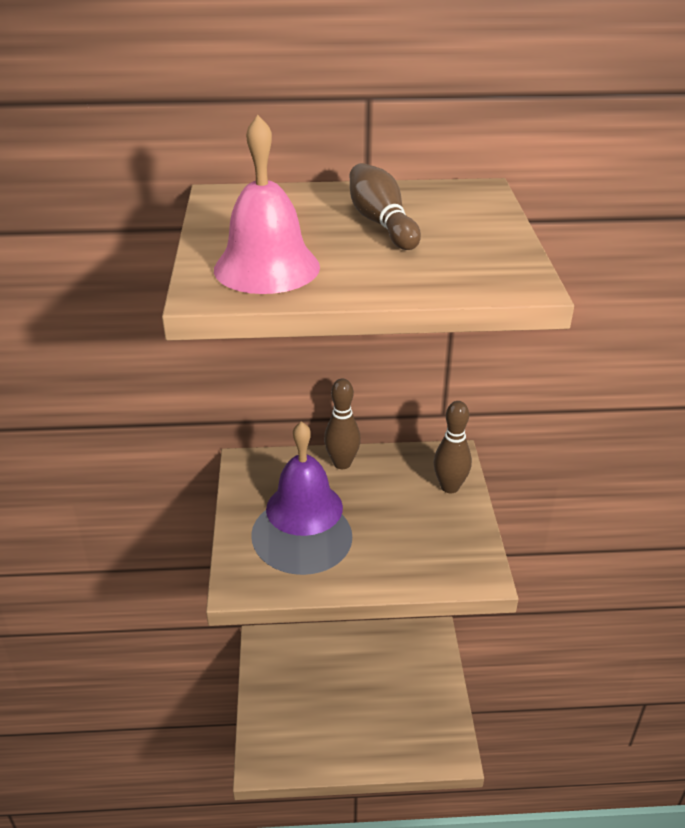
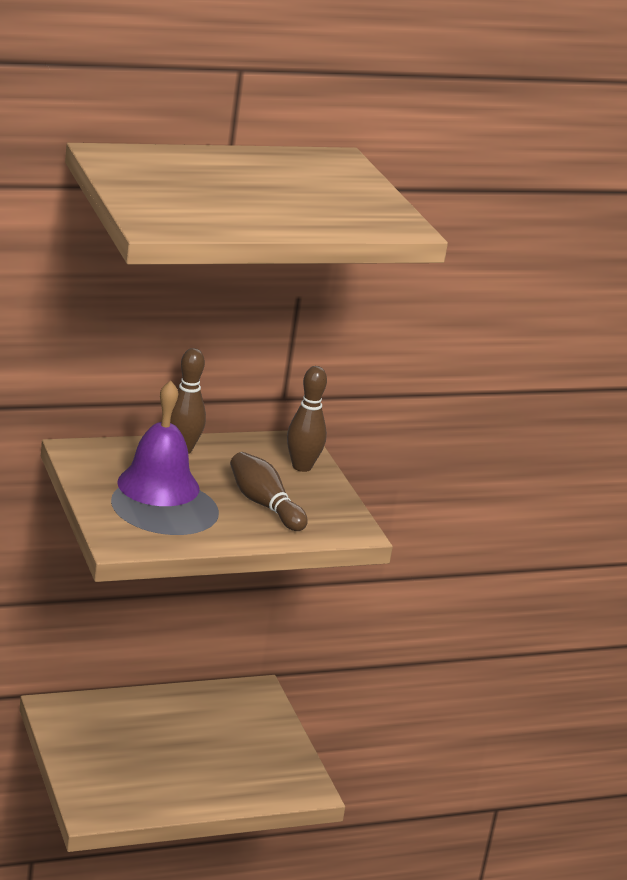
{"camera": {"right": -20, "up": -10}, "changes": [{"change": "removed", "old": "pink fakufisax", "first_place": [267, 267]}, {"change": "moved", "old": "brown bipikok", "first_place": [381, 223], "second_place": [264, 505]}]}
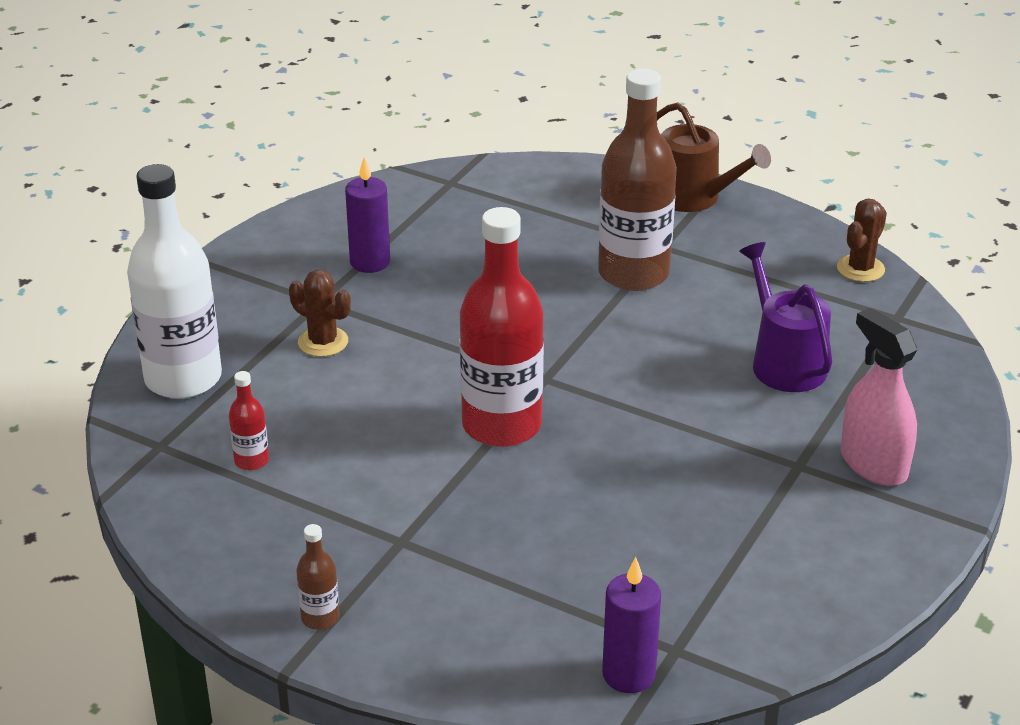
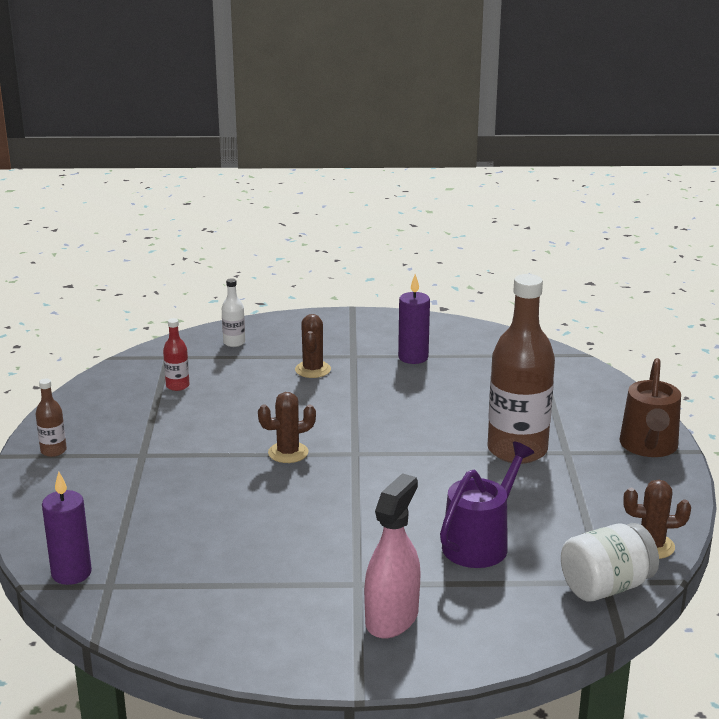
{"camera": {"right": 60, "up": -10}, "changes": [{"change": "resized", "old": "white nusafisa", "first_place": [183, 378], "second_place": [234, 343], "factor": 0.43}, {"change": "replaced", "old": "red nusafisa", "new": "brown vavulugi", "first_place": [501, 425], "second_place": [288, 453]}, {"change": "added", "new": "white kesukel", "second_place": [606, 587]}]}
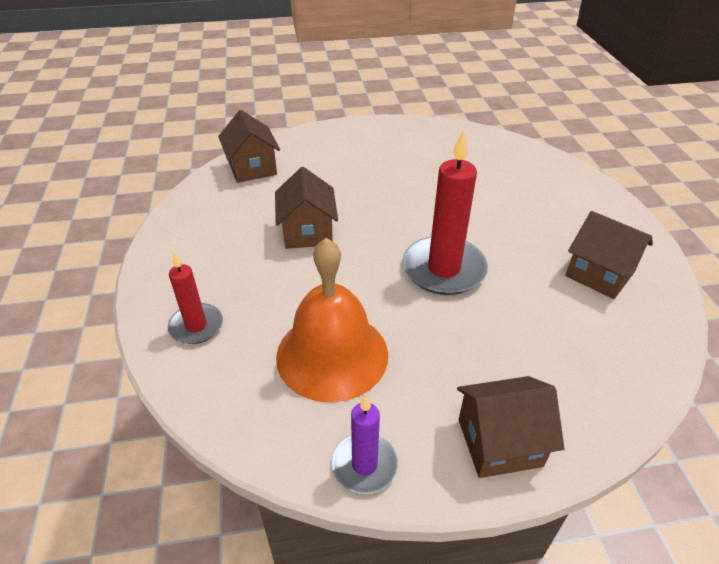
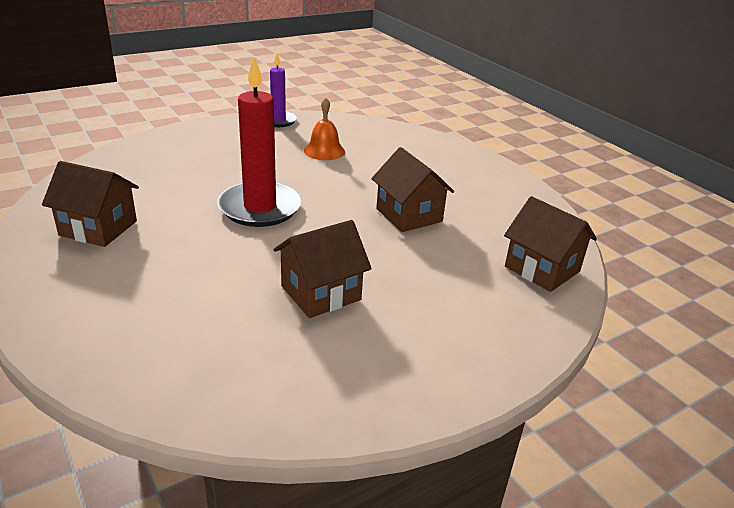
{"camera": {"right": 155, "up": -10}, "changes": [{"change": "resized", "old": "orange fakufisax", "first_place": [332, 355], "second_place": [324, 151], "factor": 0.51}, {"change": "removed", "old": "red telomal", "first_place": [196, 326]}, {"change": "moved", "old": "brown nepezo", "first_place": [499, 442], "second_place": [321, 293]}]}
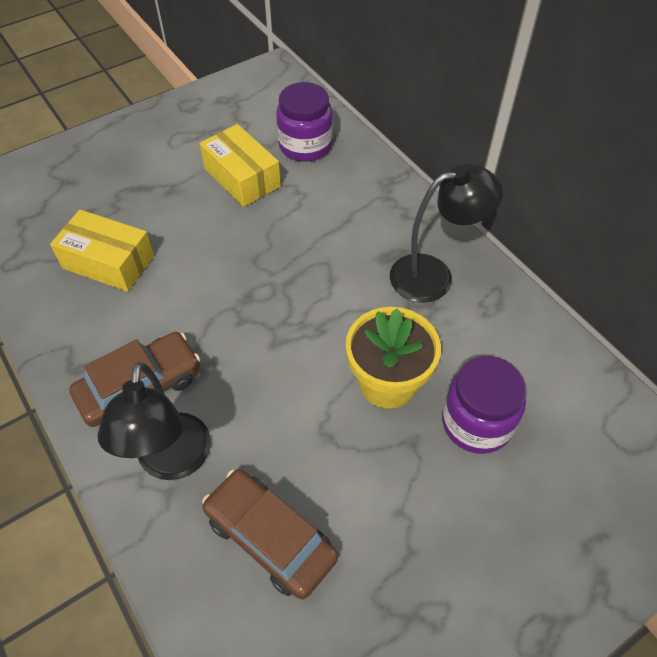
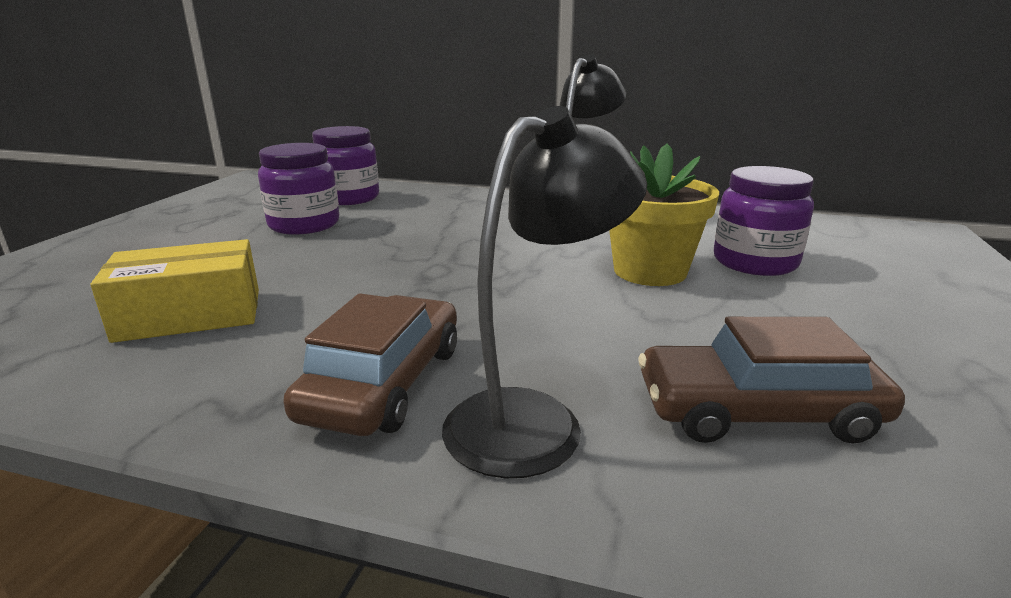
{"camera": {"right": -40, "up": -30}, "changes": [{"change": "replaced", "old": "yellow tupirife", "new": "purple kesukel", "first_place": [242, 177], "second_place": [304, 225]}, {"change": "turned", "old": "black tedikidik", "first_place": [172, 462], "second_place": [534, 419], "degrees": -90}]}
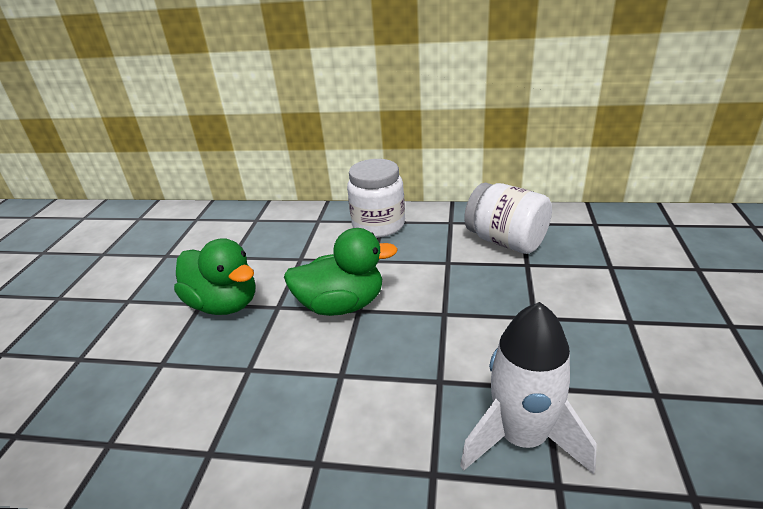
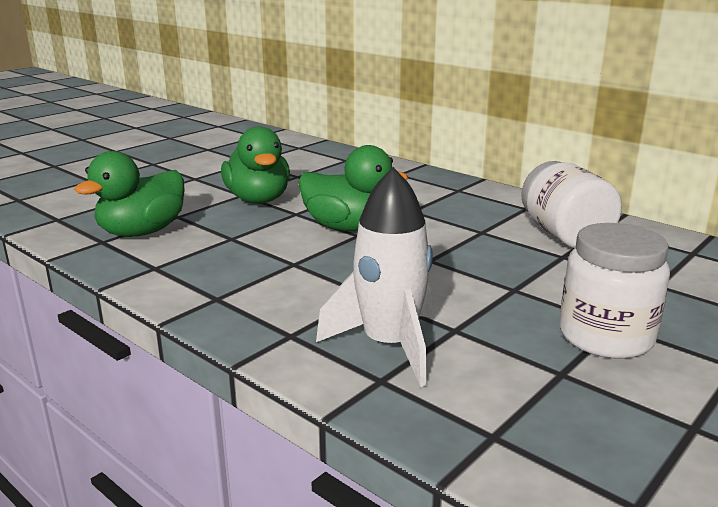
{"camera": {"right": 30, "up": -10}, "changes": [{"change": "moved", "old": "white kesukel", "first_place": [378, 225], "second_place": [605, 337]}, {"change": "added", "new": "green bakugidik", "second_place": [142, 232]}]}
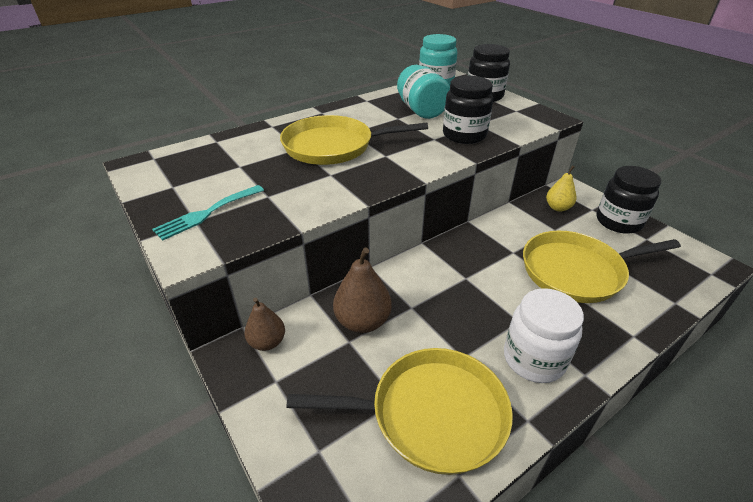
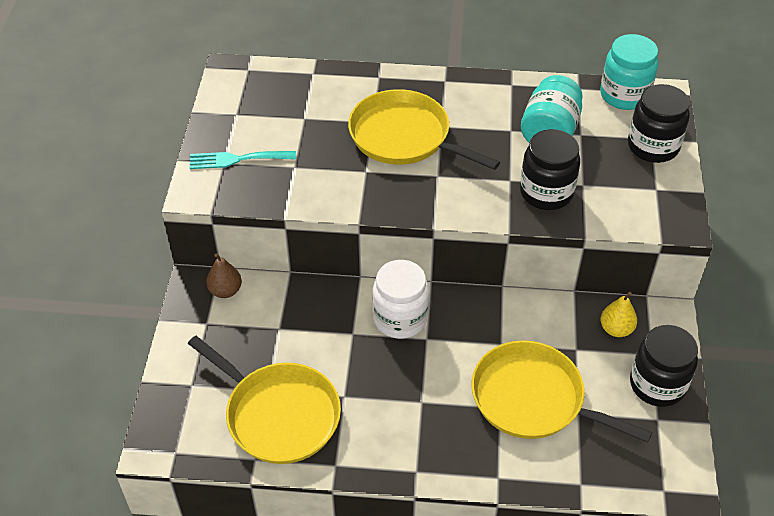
{"camera": {"right": 40, "up": 10}, "changes": [{"change": "removed", "old": "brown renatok", "first_place": [362, 321]}, {"change": "moved", "old": "white kesukel", "first_place": [534, 359], "second_place": [400, 319]}]}
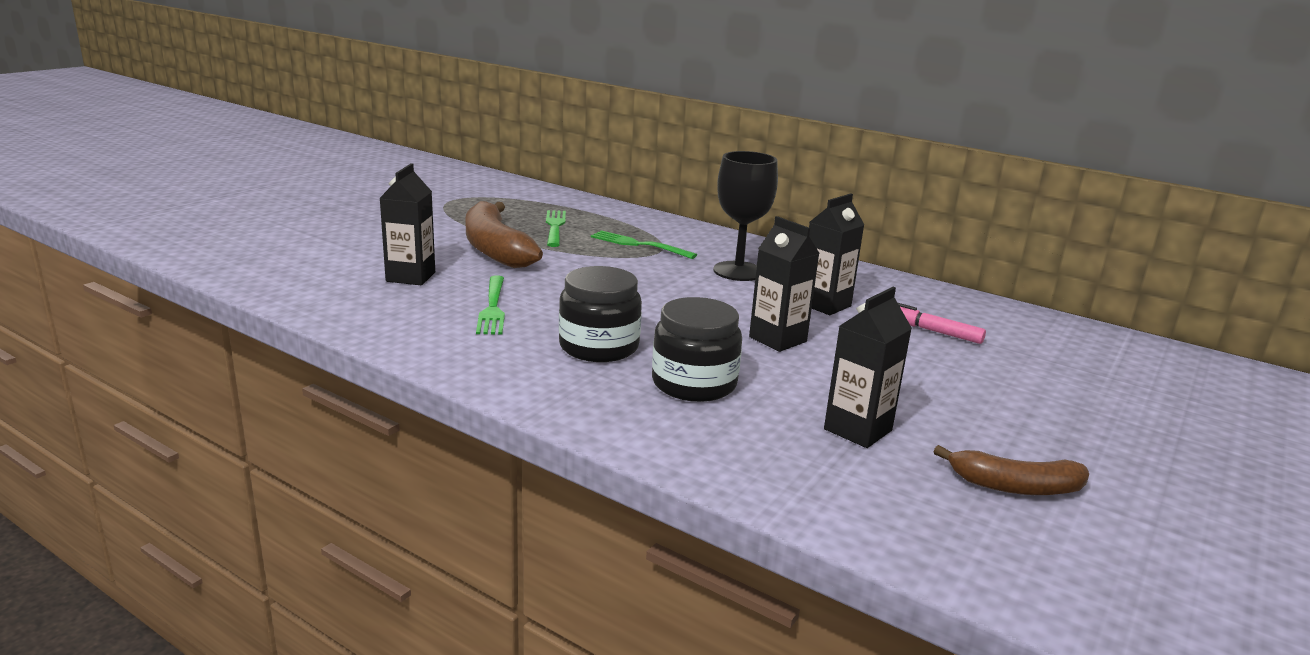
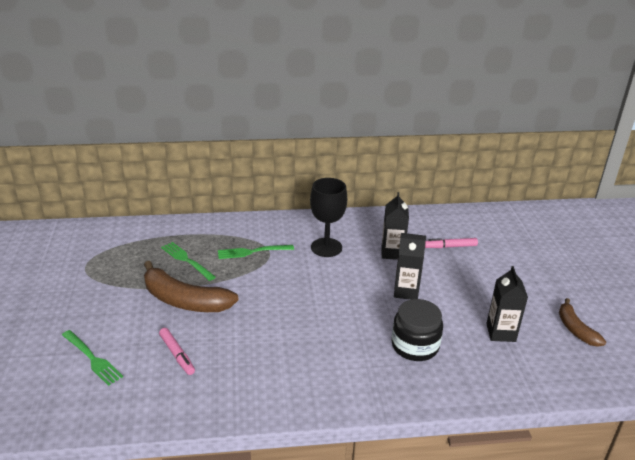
{"camera": {"right": -40, "up": 10}, "changes": [{"change": "replaced", "old": "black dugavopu", "new": "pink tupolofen", "first_place": [410, 277], "second_place": [177, 355]}, {"change": "removed", "old": "black kesukel", "first_place": [599, 347]}, {"change": "moved", "old": "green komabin", "first_place": [493, 307], "second_place": [92, 358]}, {"change": "turned", "old": "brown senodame", "first_place": [1014, 486], "second_place": [575, 329], "degrees": 105}]}
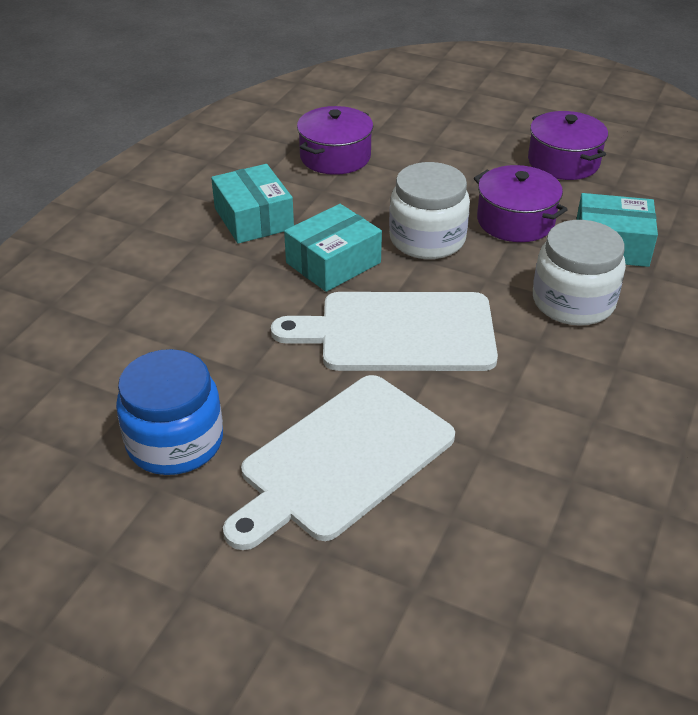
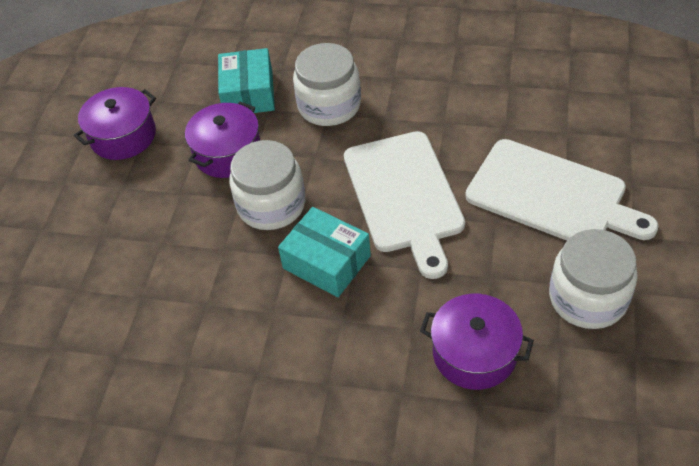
{"camera": {"right": -100, "up": 10}, "changes": [{"change": "moved", "old": "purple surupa", "first_place": [335, 157], "second_place": [474, 353]}, {"change": "removed", "old": "turquoise tupirife", "first_place": [253, 218]}, {"change": "recoloured", "old": "blue kesukel", "new": "white kesukel", "first_place": [175, 442], "second_place": [587, 298]}]}
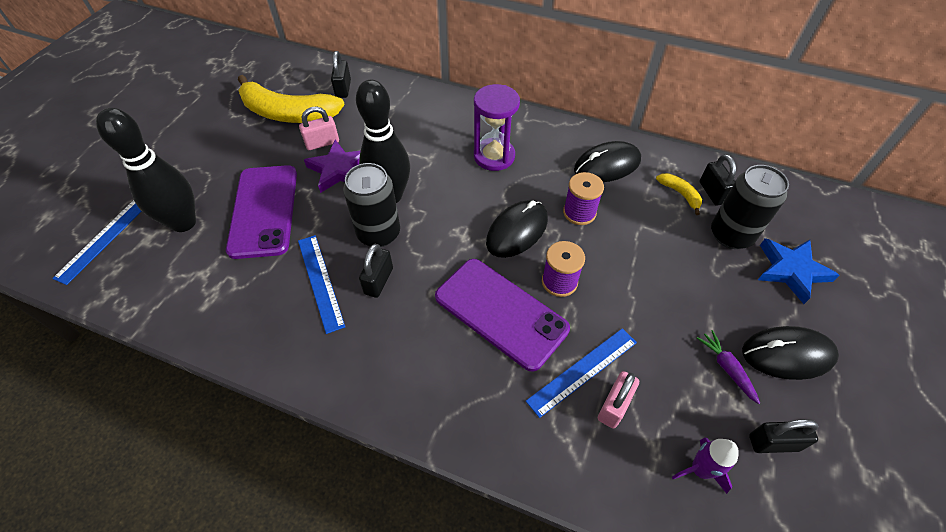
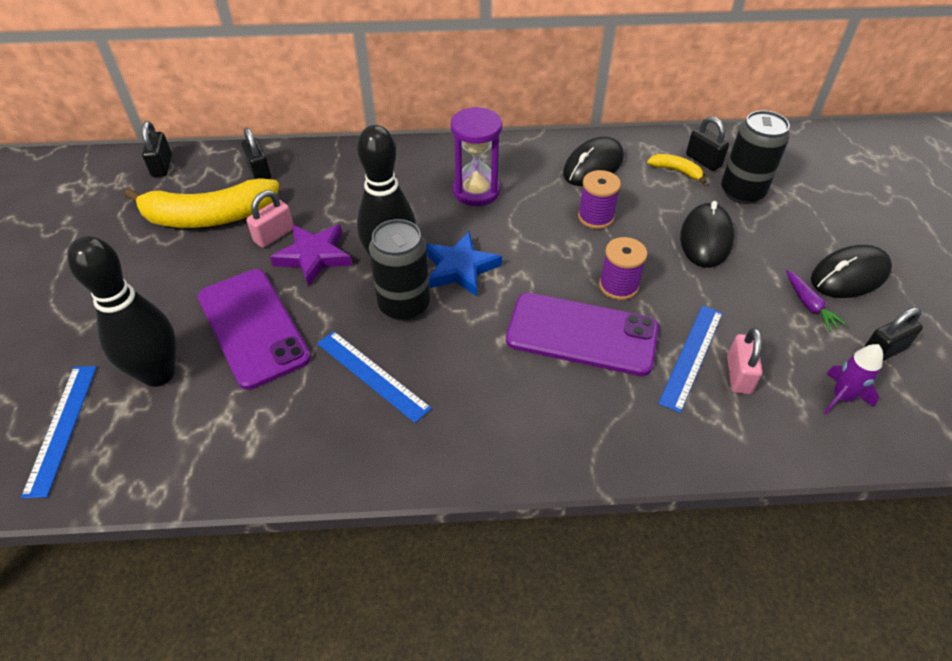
{"camera": {"right": -25, "up": -5}, "changes": [{"change": "moved", "old": "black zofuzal", "first_place": [517, 231], "second_place": [706, 238]}, {"change": "moved", "old": "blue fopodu", "first_place": [791, 271], "second_place": [460, 268]}, {"change": "moved", "old": "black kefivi", "first_place": [378, 281], "second_place": [162, 166]}, {"change": "turned", "old": "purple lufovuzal", "first_place": [726, 368], "second_place": [809, 305], "degrees": -150}]}
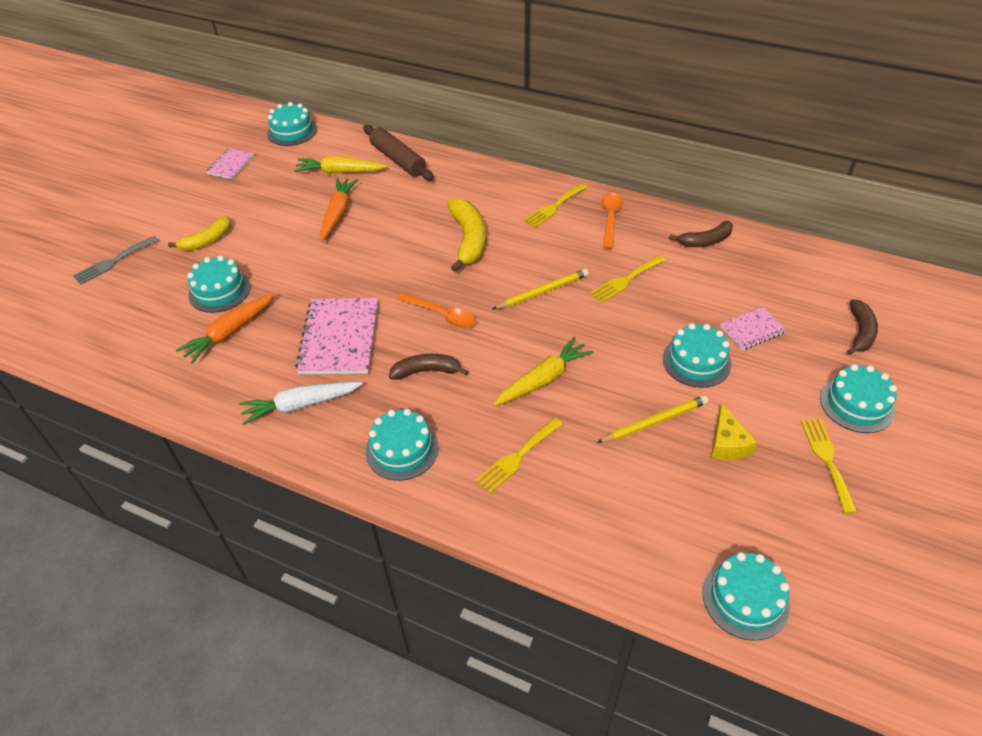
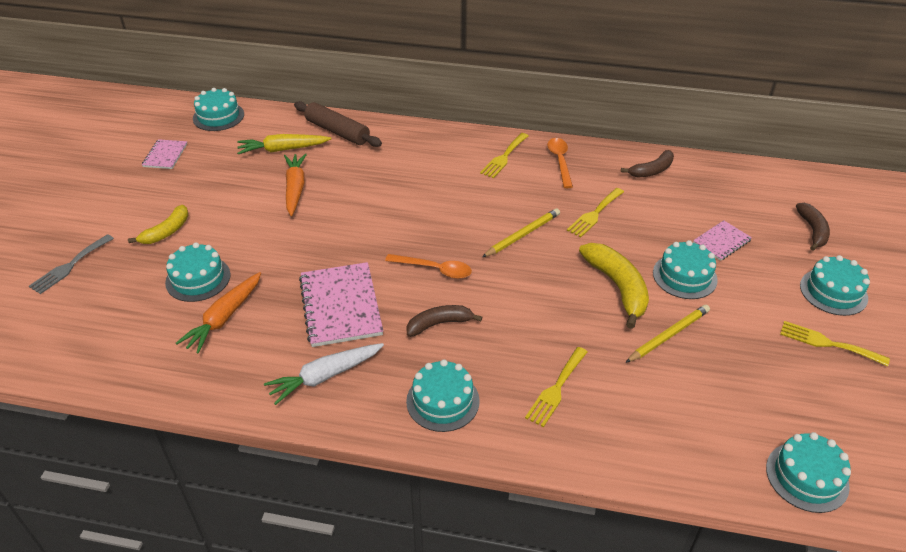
{"camera": {"right": -15, "up": -5}, "changes": [{"change": "moved", "old": "yellow senodame", "first_place": [468, 239], "second_place": [617, 287]}, {"change": "removed", "old": "yellow lufovuzal", "first_place": [543, 379]}, {"change": "removed", "old": "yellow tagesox", "first_place": [727, 443]}, {"change": "turned", "old": "yellow komabin", "first_place": [827, 460], "second_place": [827, 343], "degrees": -45}]}
